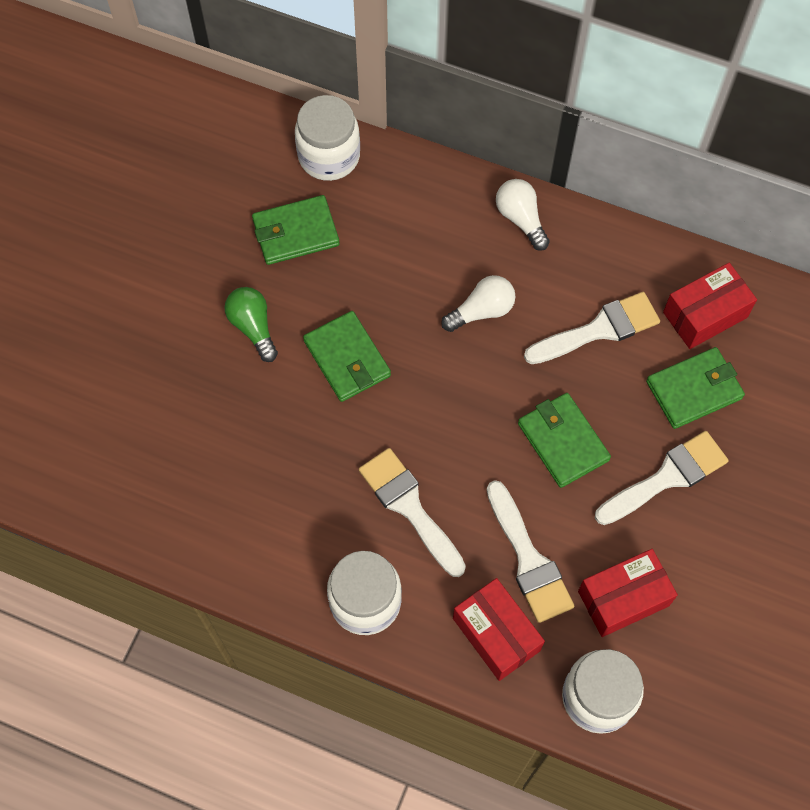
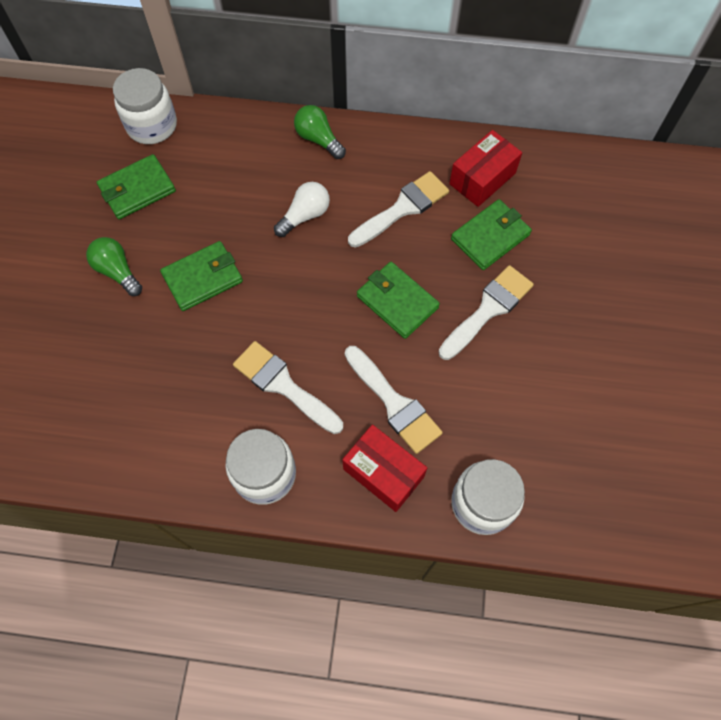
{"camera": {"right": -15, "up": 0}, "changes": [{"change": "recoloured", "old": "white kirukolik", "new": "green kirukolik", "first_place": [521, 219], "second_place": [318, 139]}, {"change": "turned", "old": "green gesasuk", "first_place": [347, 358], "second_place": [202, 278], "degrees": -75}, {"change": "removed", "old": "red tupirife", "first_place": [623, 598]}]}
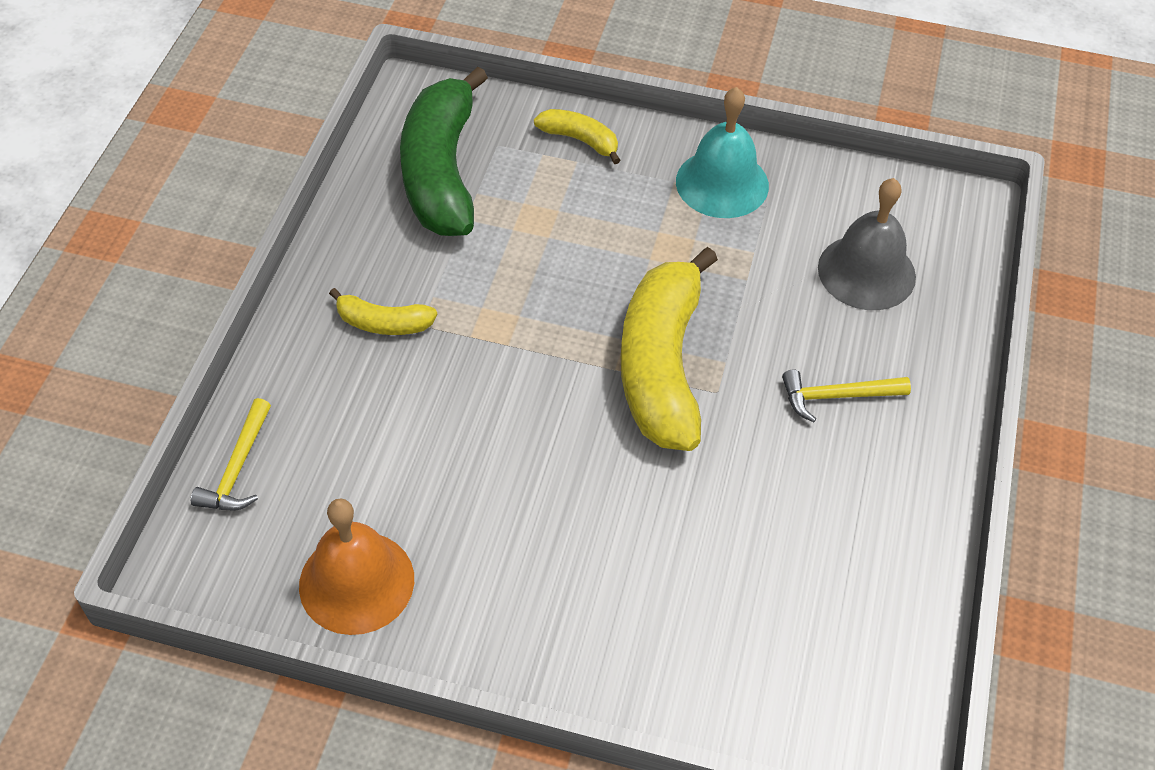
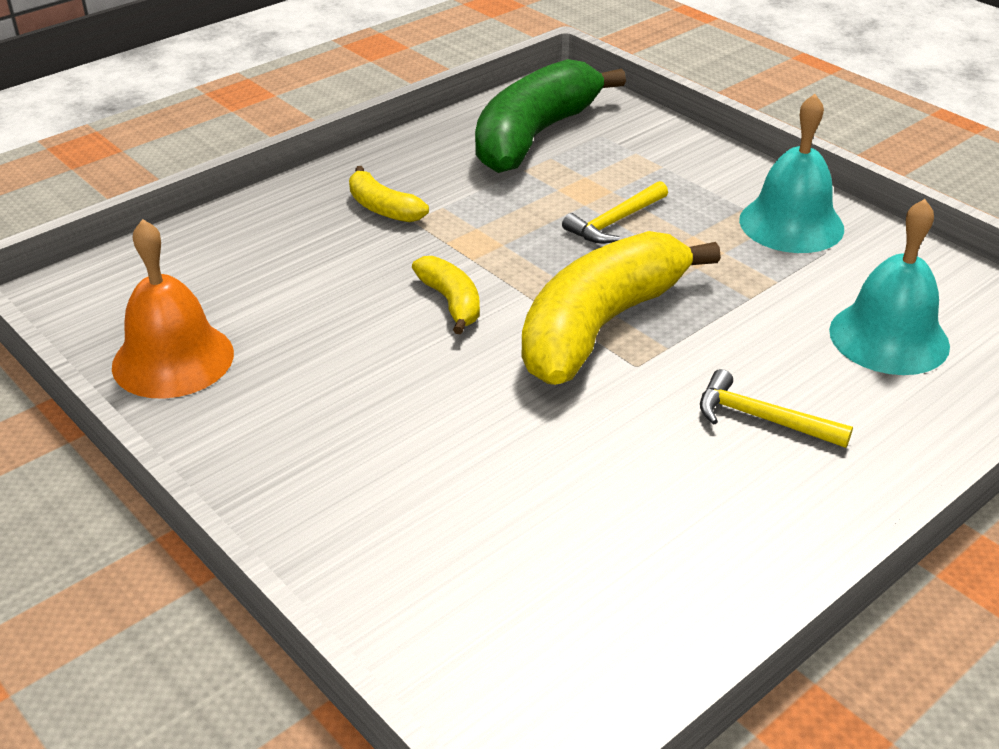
{"camera": {"right": 35, "up": -15}, "changes": [{"change": "moved", "old": "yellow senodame", "first_place": [580, 140], "second_place": [451, 302]}, {"change": "recoloured", "old": "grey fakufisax", "new": "turquoise fakufisax", "first_place": [866, 272], "second_place": [889, 337]}, {"change": "moved", "old": "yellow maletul", "first_place": [238, 468], "second_place": [615, 222]}]}
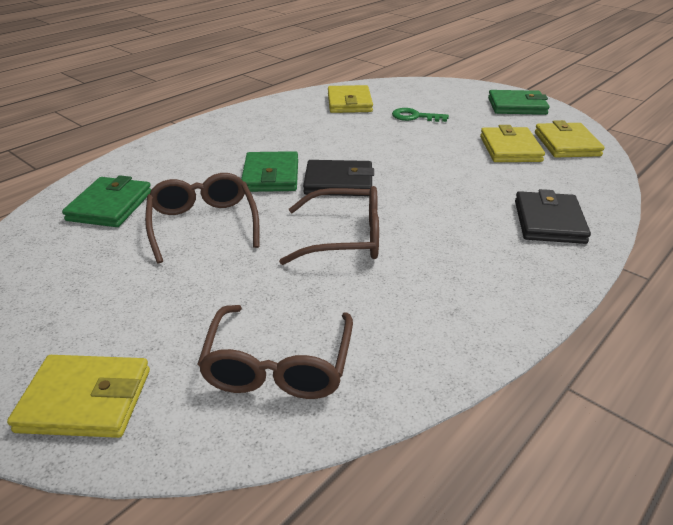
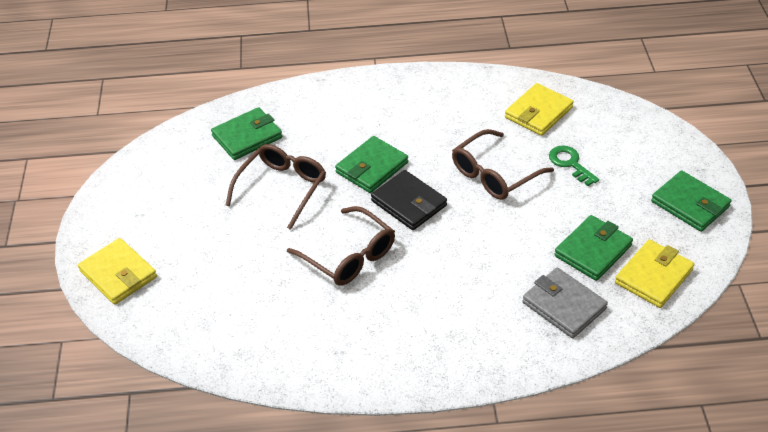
{"camera": {"right": 45, "up": 10}, "changes": [{"change": "recoloured", "old": "yellow gesasuk", "new": "green gesasuk", "first_place": [510, 149], "second_place": [593, 250]}, {"change": "removed", "old": "black gesasuk", "first_place": [549, 222]}, {"change": "moved", "old": "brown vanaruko", "first_place": [278, 366], "second_place": [494, 174]}, {"change": "added", "new": "grey gesasuk", "second_place": [563, 305]}]}
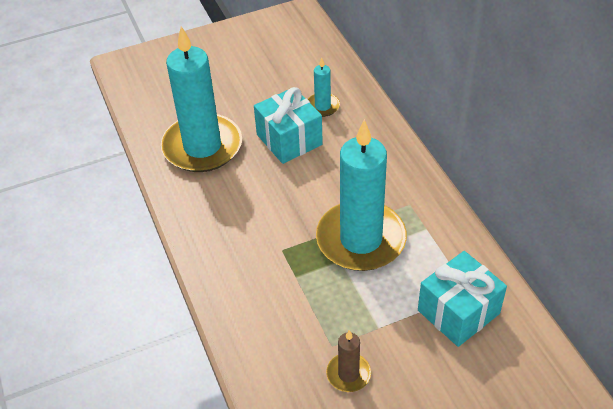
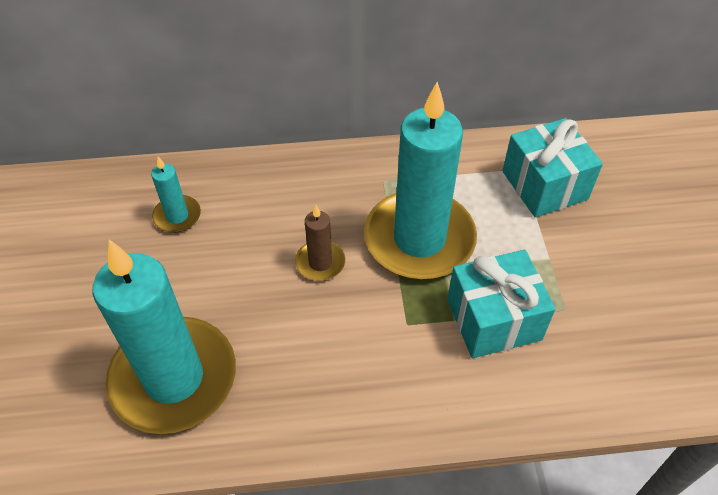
{"camera": {"right": -75, "up": 5}, "changes": [{"change": "moved", "old": "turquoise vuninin", "first_place": [289, 139], "second_place": [493, 319]}, {"change": "moved", "old": "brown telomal", "first_place": [348, 374], "second_place": [320, 262]}]}
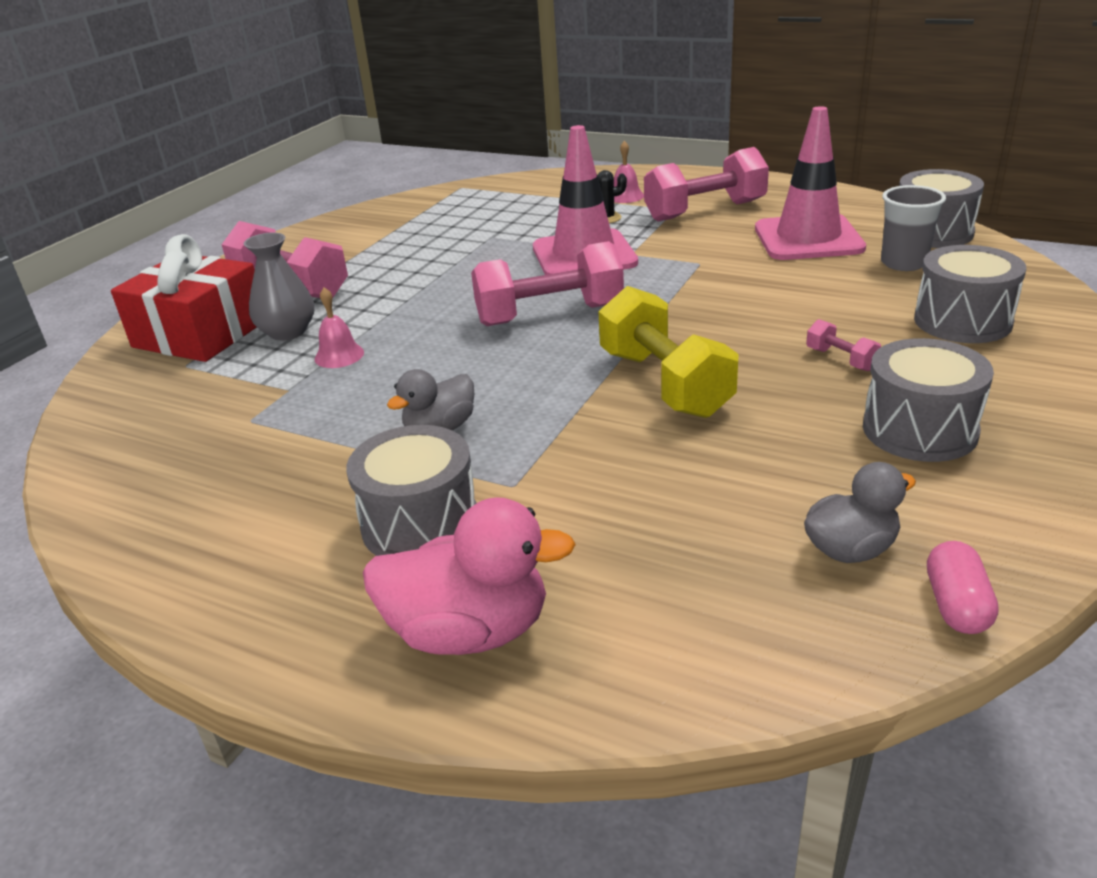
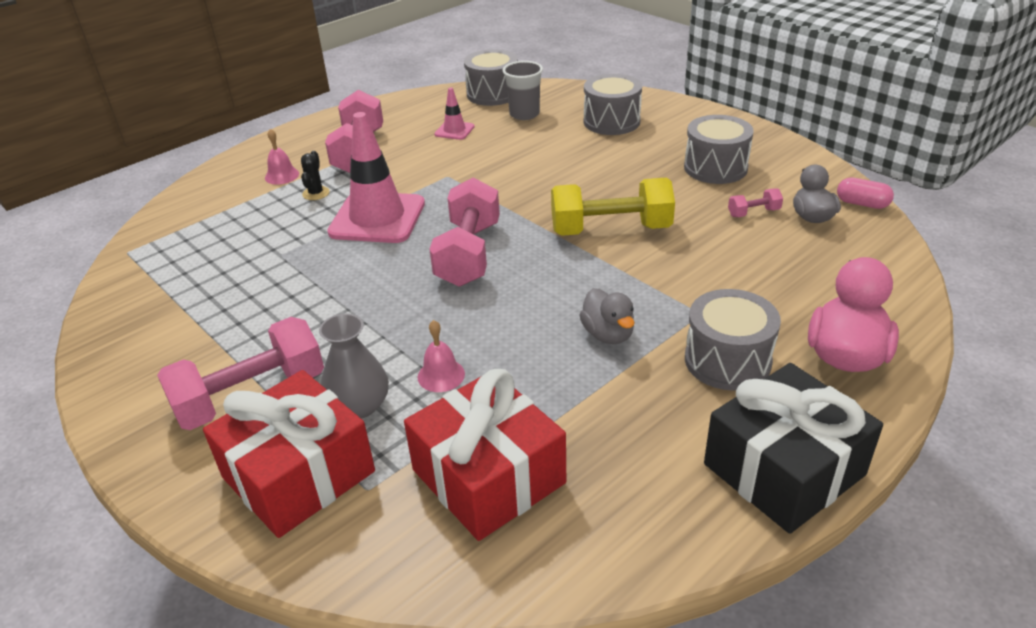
{"camera": {"right": -70, "up": 5}, "changes": [{"change": "resized", "old": "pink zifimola", "first_place": [808, 238], "second_place": [454, 130], "factor": 0.47}, {"change": "moved", "old": "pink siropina", "first_place": [841, 359], "second_place": [753, 213]}, {"change": "added", "new": "black vuninin", "second_place": [784, 469]}, {"change": "added", "new": "red vuninin", "second_place": [488, 476]}]}
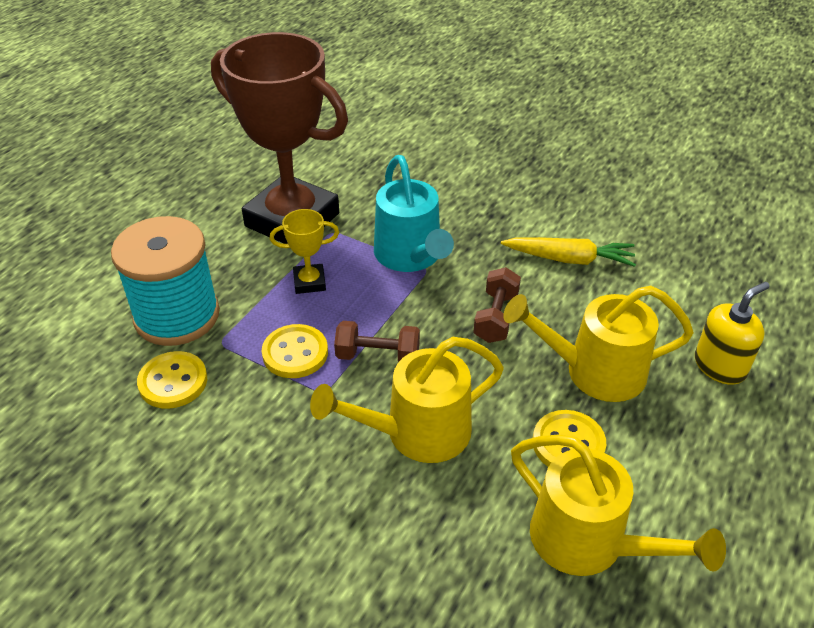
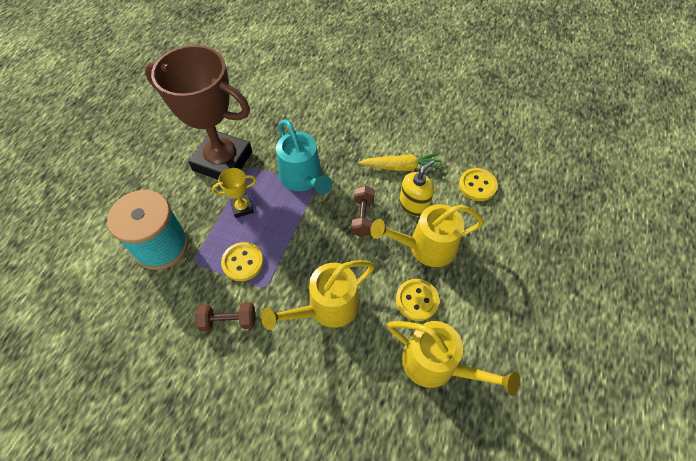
{"camera": {"right": -10, "up": 15}, "changes": [{"change": "moved", "old": "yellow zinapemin", "first_place": [720, 366], "second_place": [414, 205]}, {"change": "moved", "old": "brown siropina", "first_place": [378, 356], "second_place": [228, 321]}, {"change": "moved", "old": "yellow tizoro", "first_place": [173, 382], "second_place": [477, 185]}]}
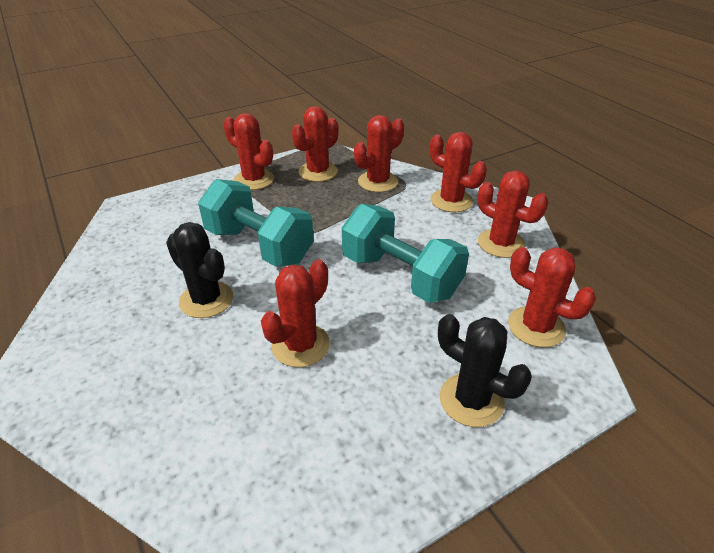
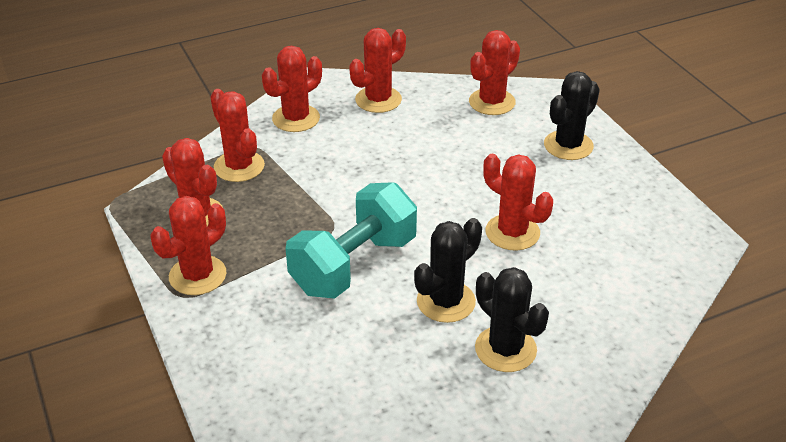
{"camera": {"right": -85, "up": 0}, "changes": [{"change": "removed", "old": "turquoise siropina", "first_place": [400, 276]}, {"change": "added", "new": "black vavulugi", "second_place": [505, 349]}]}
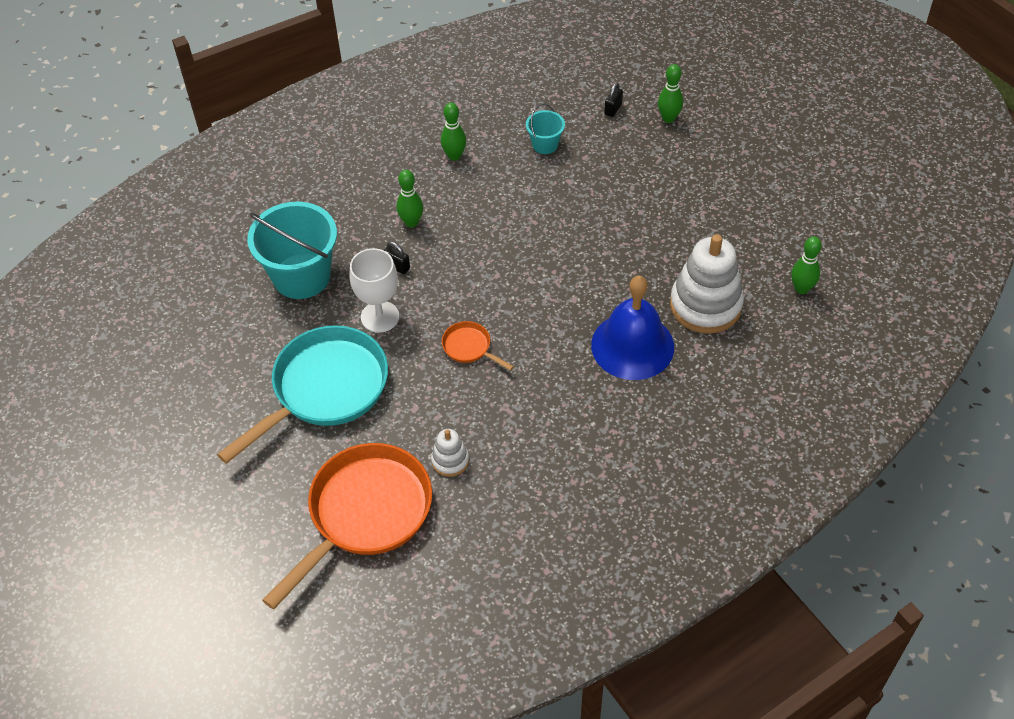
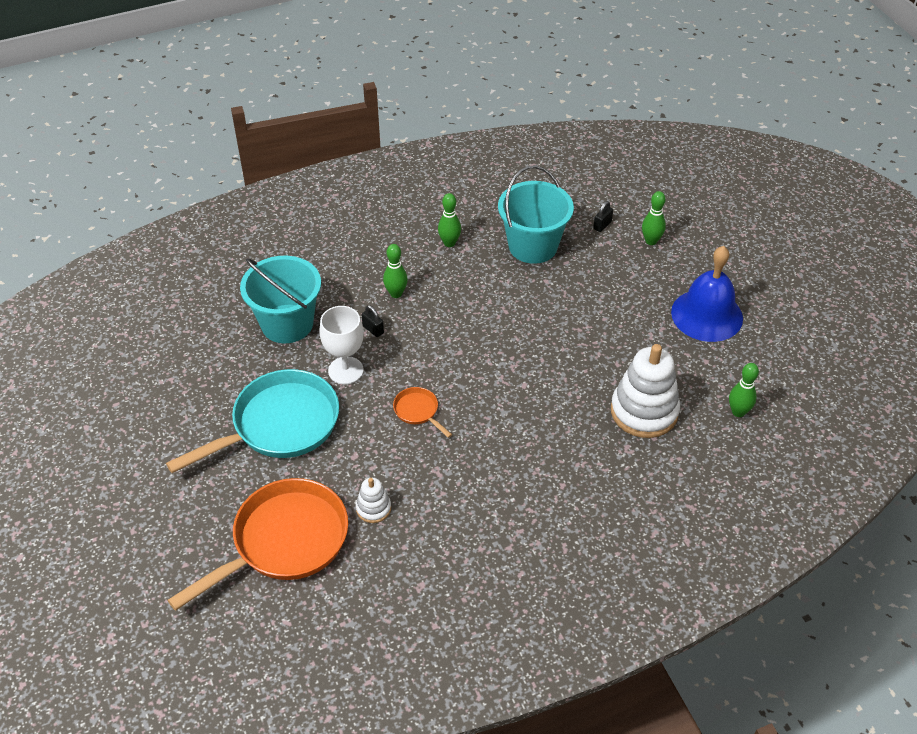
{"camera": {"right": 10, "up": -5}, "changes": [{"change": "resized", "old": "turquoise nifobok", "first_place": [545, 144], "second_place": [533, 246], "factor": 2.07}, {"change": "moved", "old": "blue fakufisax", "first_place": [632, 345], "second_place": [707, 315]}]}
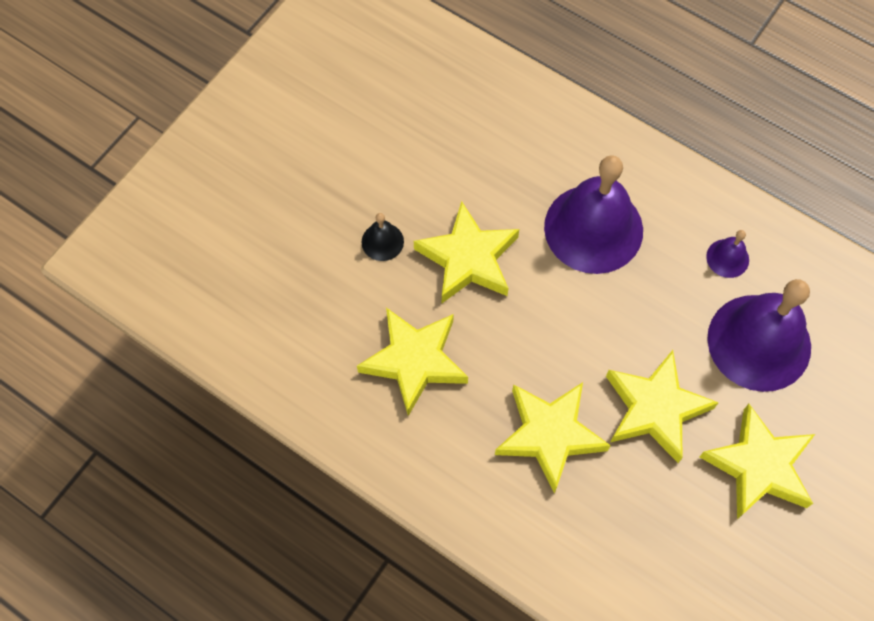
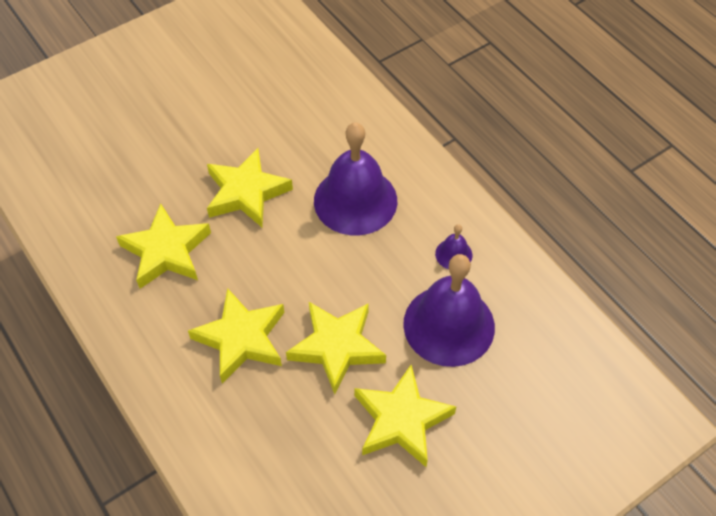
{"camera": {"right": 20, "up": -10}, "changes": [{"change": "removed", "old": "black fakufisax", "first_place": [382, 241]}]}
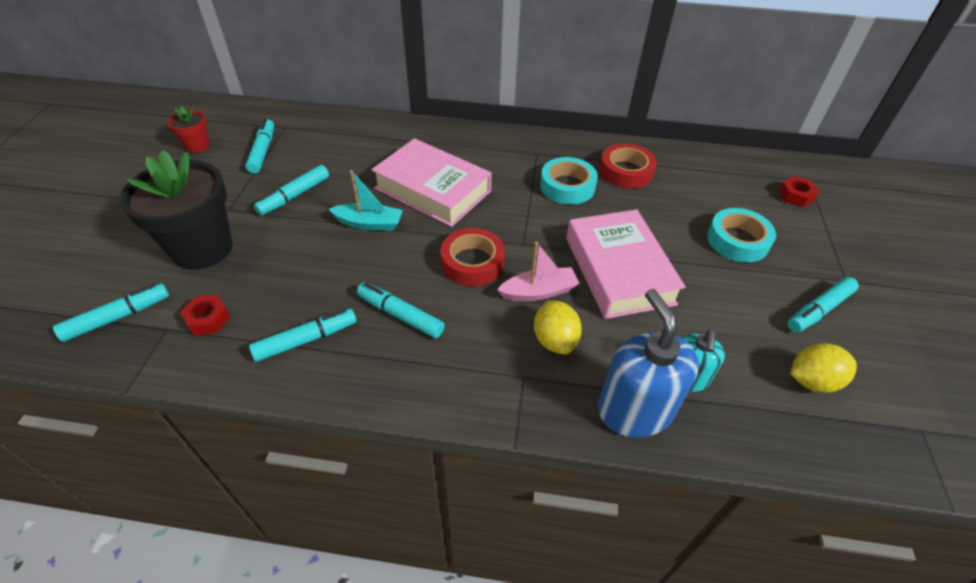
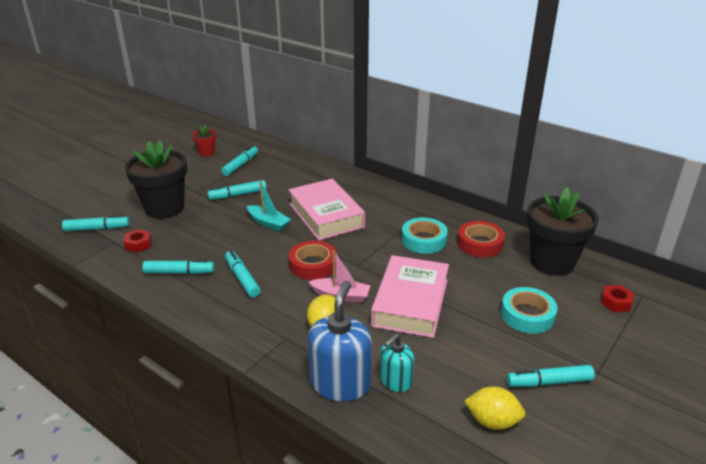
{"camera": {"right": 30, "up": -15}, "changes": [{"change": "added", "new": "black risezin", "second_place": [552, 262]}]}
